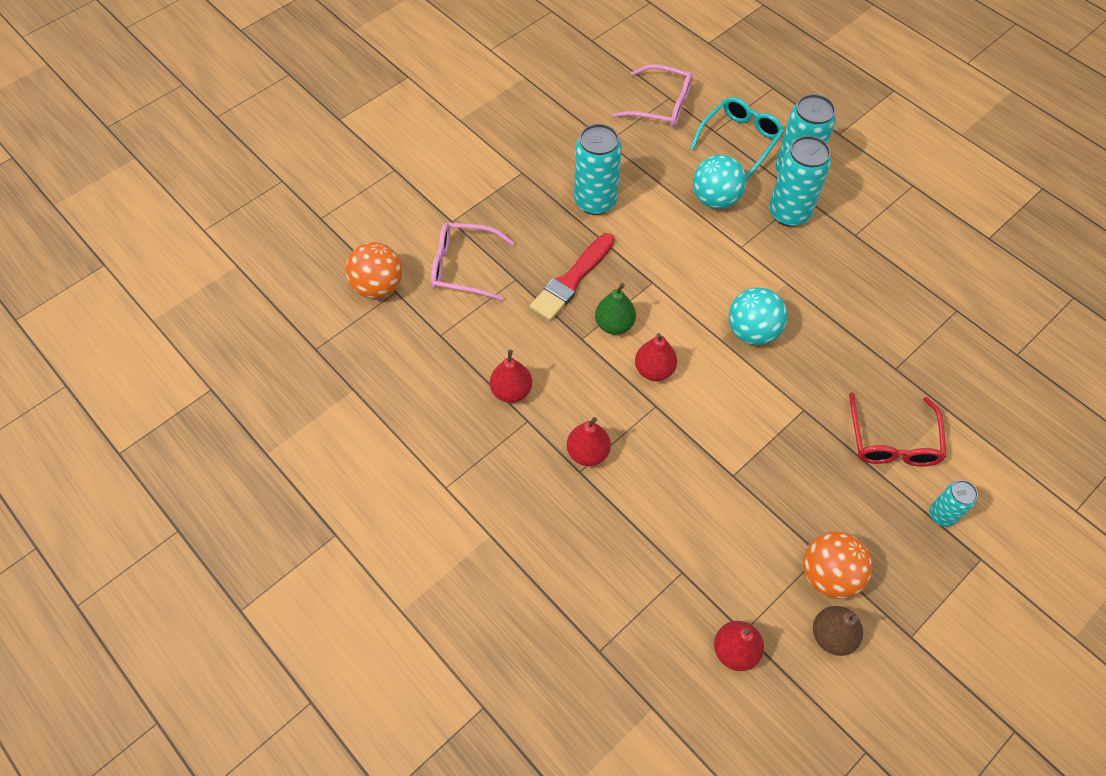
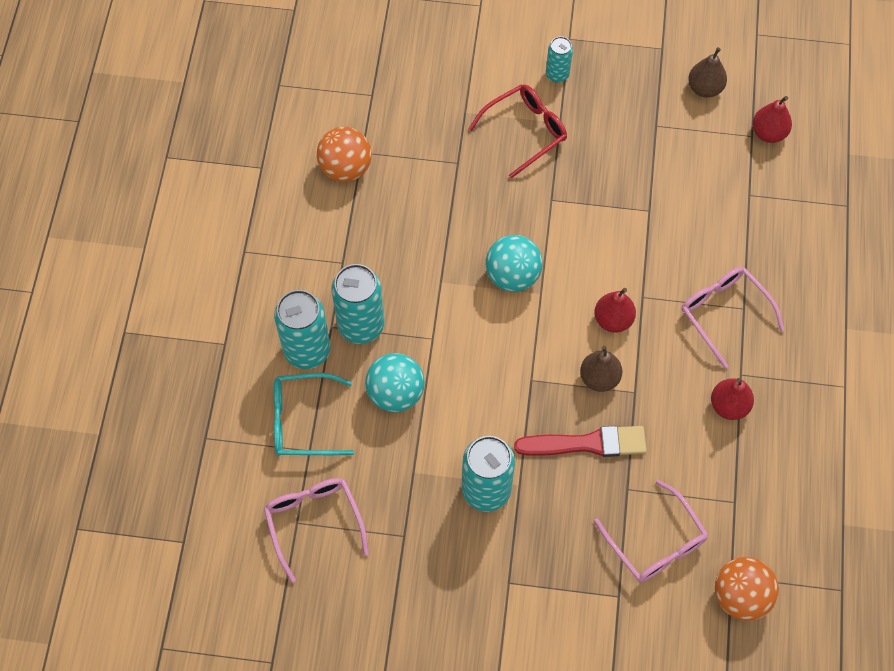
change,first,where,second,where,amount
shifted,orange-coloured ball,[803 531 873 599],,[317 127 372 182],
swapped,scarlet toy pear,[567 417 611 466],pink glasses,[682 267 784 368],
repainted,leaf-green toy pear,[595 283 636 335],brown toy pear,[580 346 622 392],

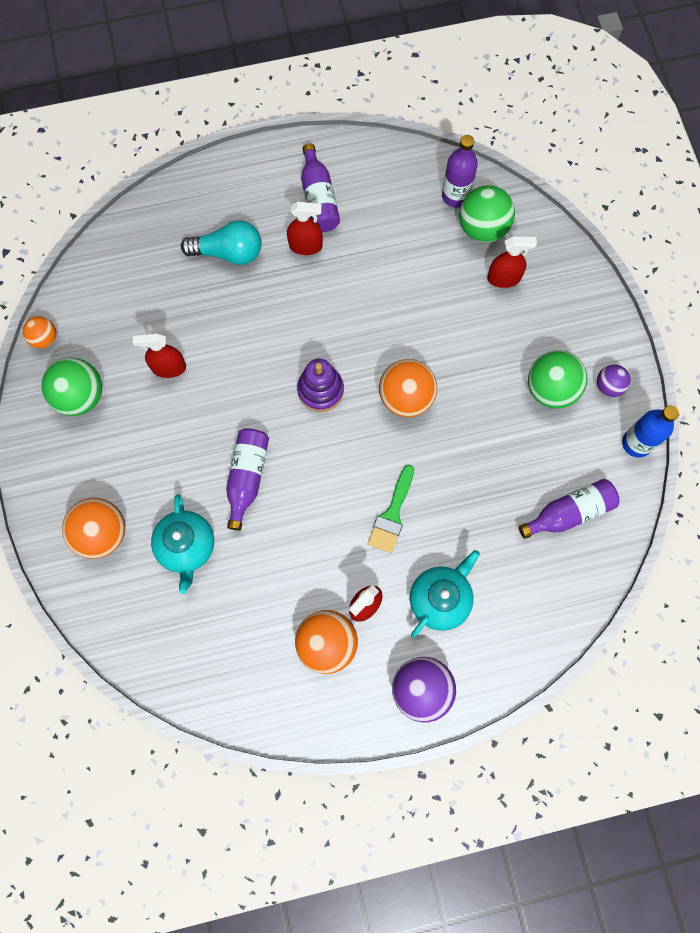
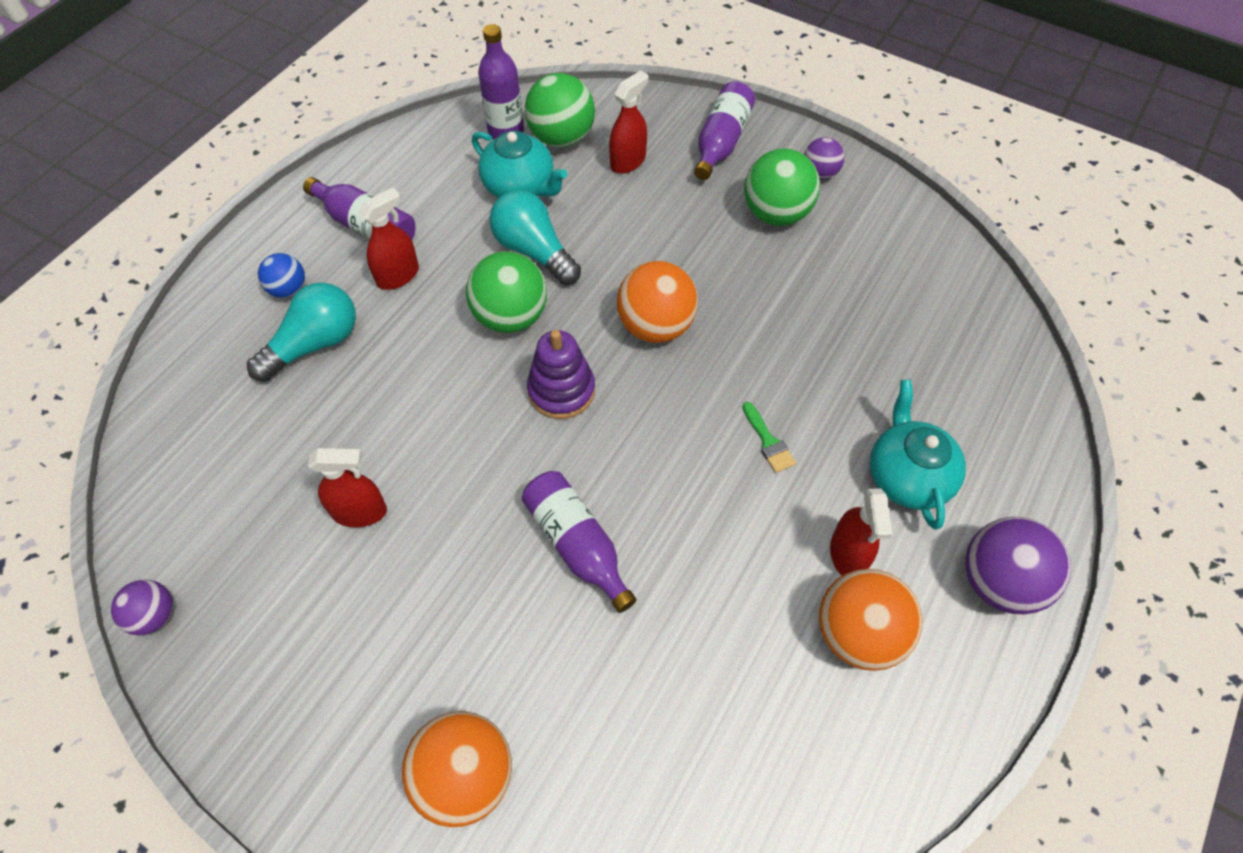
change,first,where,second,where,amount
gone,royal blue drink bottle,[622 405 679 458],,,
new,,,royal blue ball,[258 253 305 298],
new,,,teal light bulb,[489 190 581 285],
shifted,leaf-green ball,[41 358 102 416],,[466 251 547 333],
shifted,teal teapot,[151 494 214 594],,[472 131 567 198],
shifted,royal purple drink bottle,[519 479 620 539],,[694 81 755 180],
repainted,orange-coloured ball,[23 316 56 349],royal purple ball,[111 580 173 635],
rotated,scarlet sprayer,[133 333 186 378],,[308 448 387 527],135 degrees counterclockwise
scaled,leaf-green paintbrush,[368 465 414 553],,[742 402 796 473],x0.63

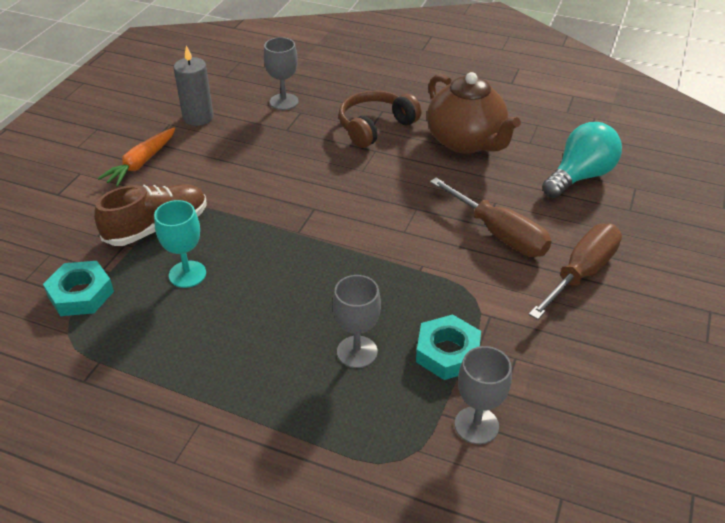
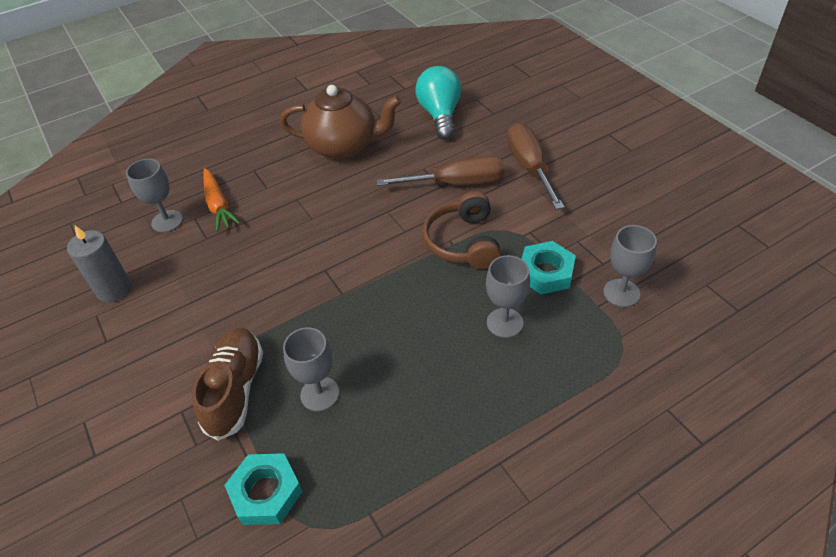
change,first,where,second,where,amount
shifted,orange-coloured root vegetable,[98 128 175 187],,[203 168 240 232],
shifted,brown headphones,[339 91 421 148],,[422 191 501 269],
repainted,teal goblet,[154 200 206 288],gray goblet,[283 327 339 411],

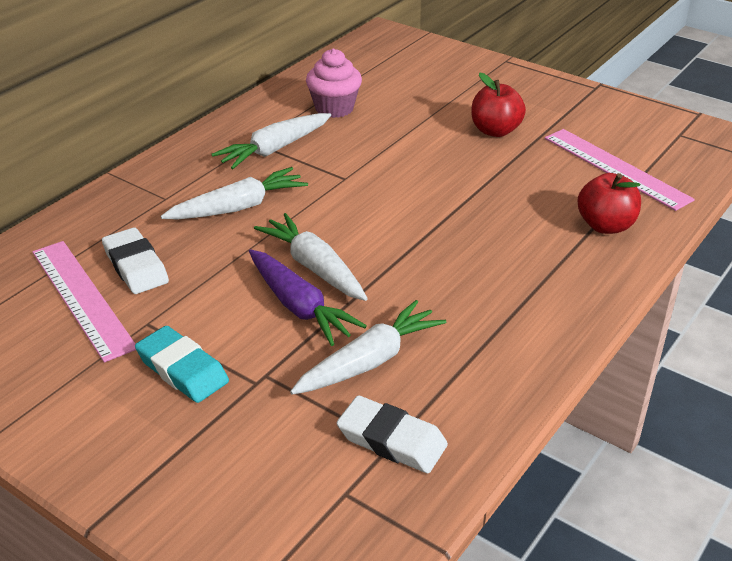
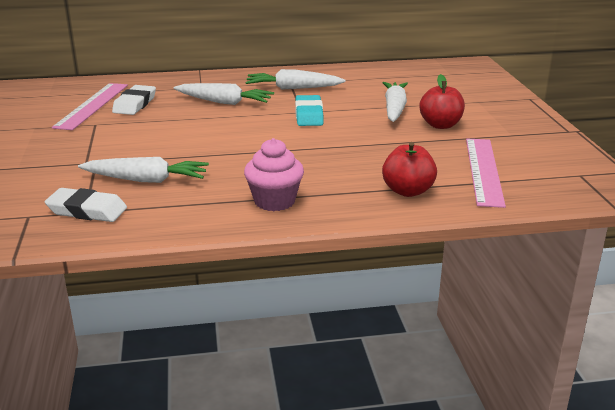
change,first,where,second,where,amount
gone,royal purple root vegetable,[249 249 367 346],,,
shifted,teal gum eraser,[135 326 229 403],,[295 95 324 126],
shifted,pure white root vegetable,[254 213 368 301],,[382 82 408 122],
shifted,pink fairy cake,[306 48 362 118],,[244 138 304 211],
rotated,pure white gum eraser,[337 395 448 473],,[45 188 127 222],60 degrees counterclockwise

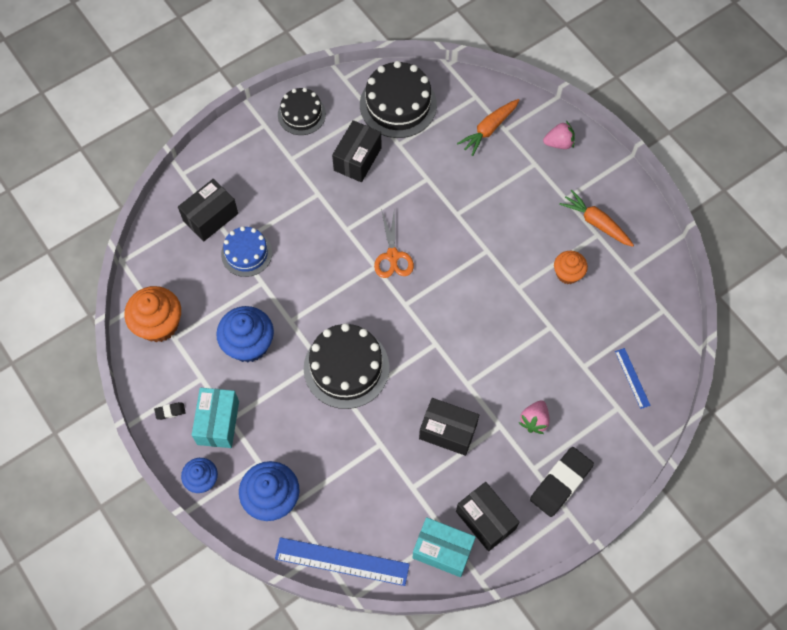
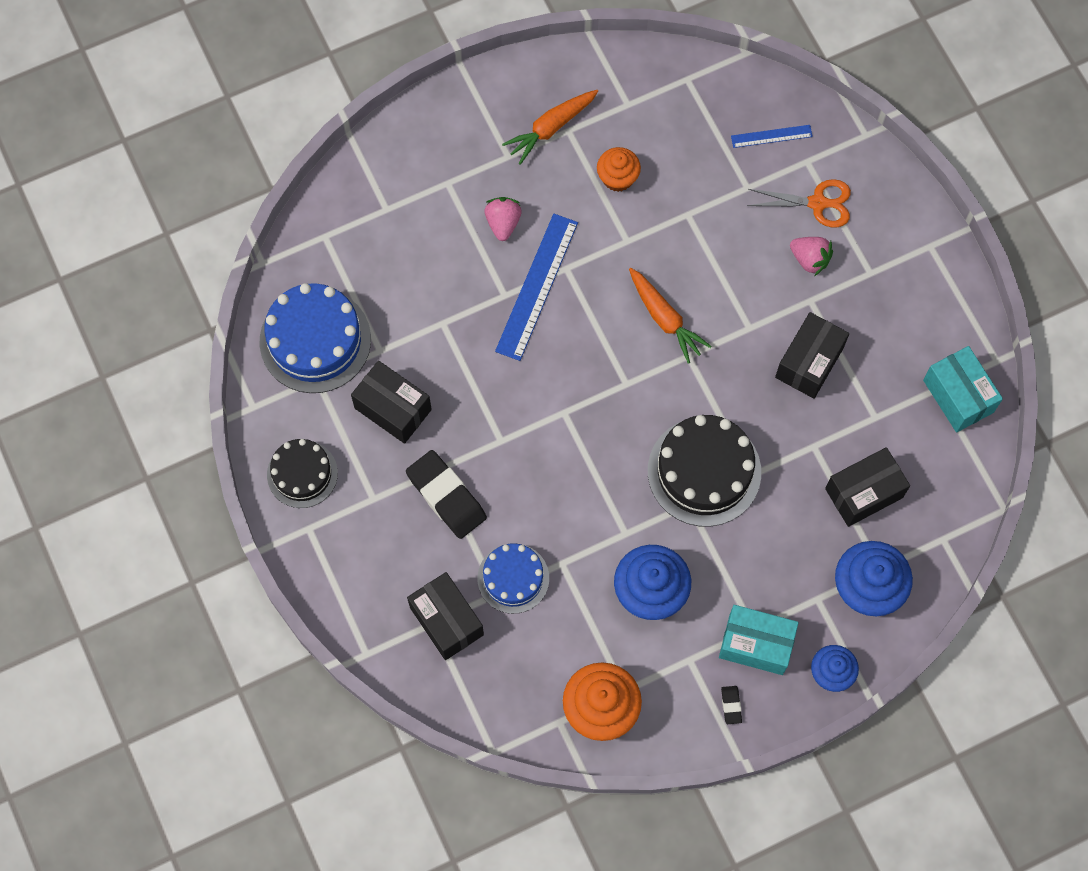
change,first,where,second,where,amount
shifted,royal blue measuring stick,[275 537 410 586],,[495 214 578 361],
shifted,orange-coloured pair of scissors,[374 209 414 278],,[747 179 851 227],
shifted,ebony parcel,[456 482 519 551],,[825 447 910 527],
shifted,orange-coloured root vegetable,[457 99 519 156],,[629 268 711 364],
shifted,ebony gum eraser,[530 447 594 517],,[406 450 487 539],
shifted,pink berry,[543 121 575 149],,[485 197 522 241],
repainted,ebony gateau,[360 61 437 138],royal blue gateau,[260 283 371 393],
rotated,teal parcel,[412 517 476 577],,[923 346 1003 432],60 degrees counterclockwise

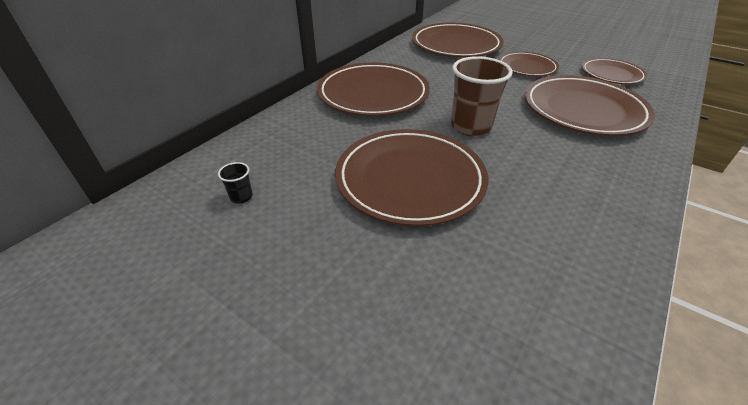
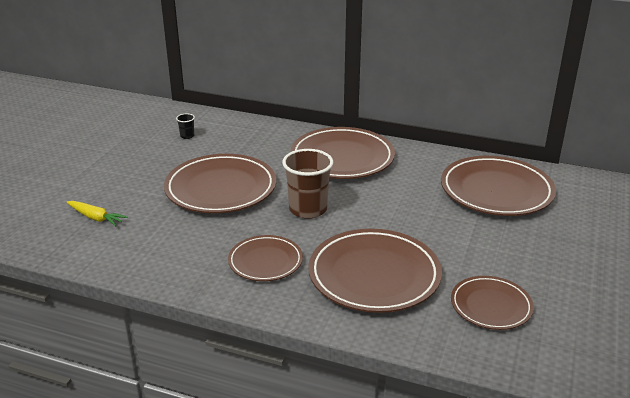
change,first,where,second,where,amount
new,,,yellow root vegetable,[67 201 128 226],
shifted,brown dinner plate,[499 52 559 76],,[228 235 303 281],

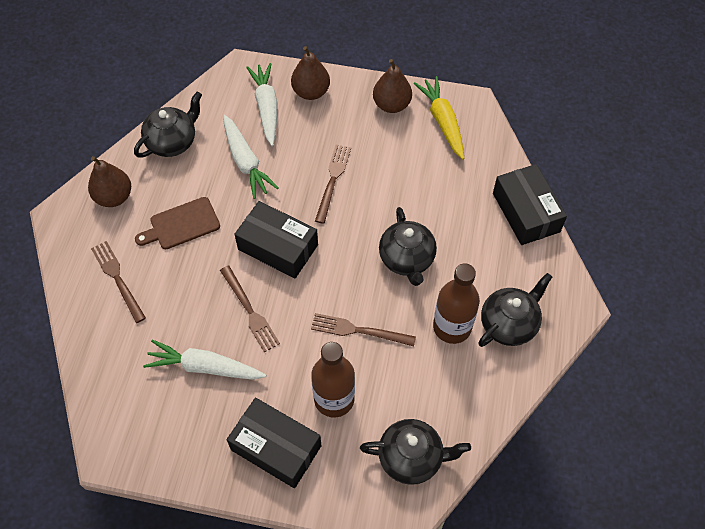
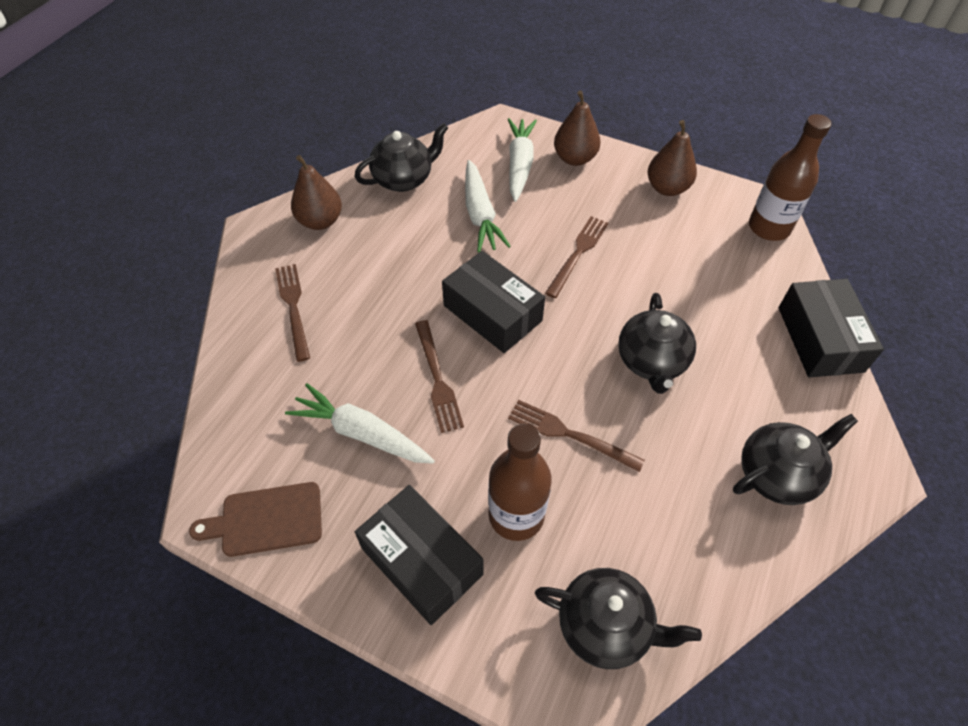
change,first,where,second,where,amount
gone,yellow root vegetable,[414 76 464 159],,,
shifted,brown cutting board,[135 197 220 249],,[189 482 322 557],
shifted,brown drink bottle,[433 264 480 344],,[749 114 831 241],

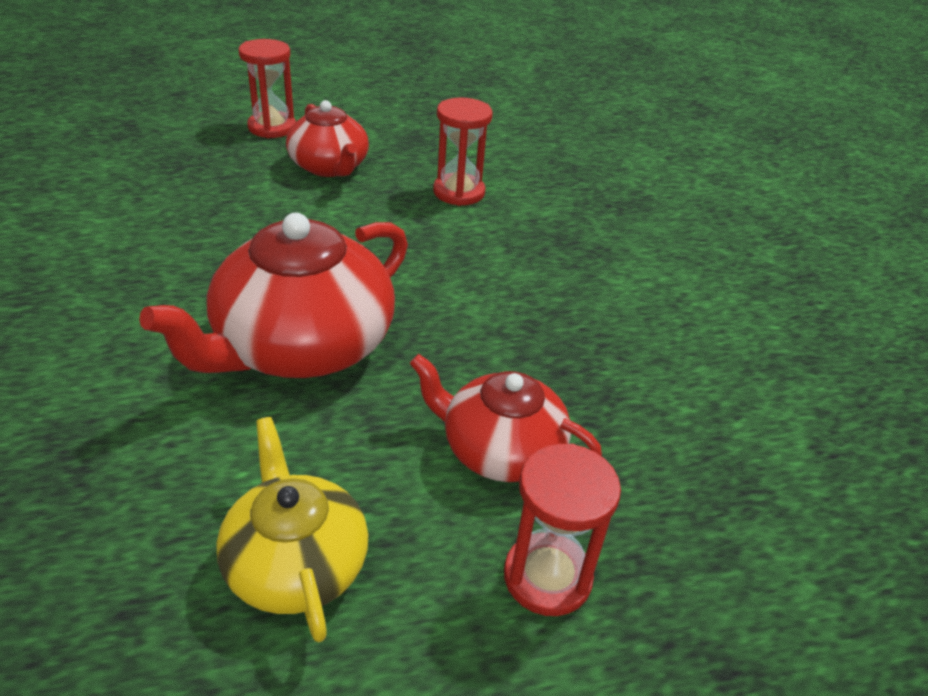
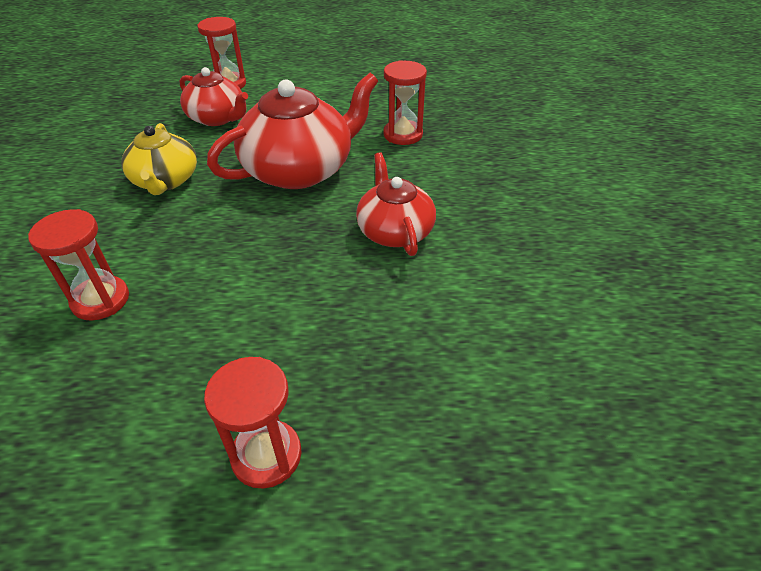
change,first,where,second,where,amount
new,,,scarlet sand timer,[383 60 427 145],
shifted,yellow teapot,[216 417 368 642],,[121 123 197 195],
shifted,scarlet teapot,[286 100 369 177],,[356 152 436 256],

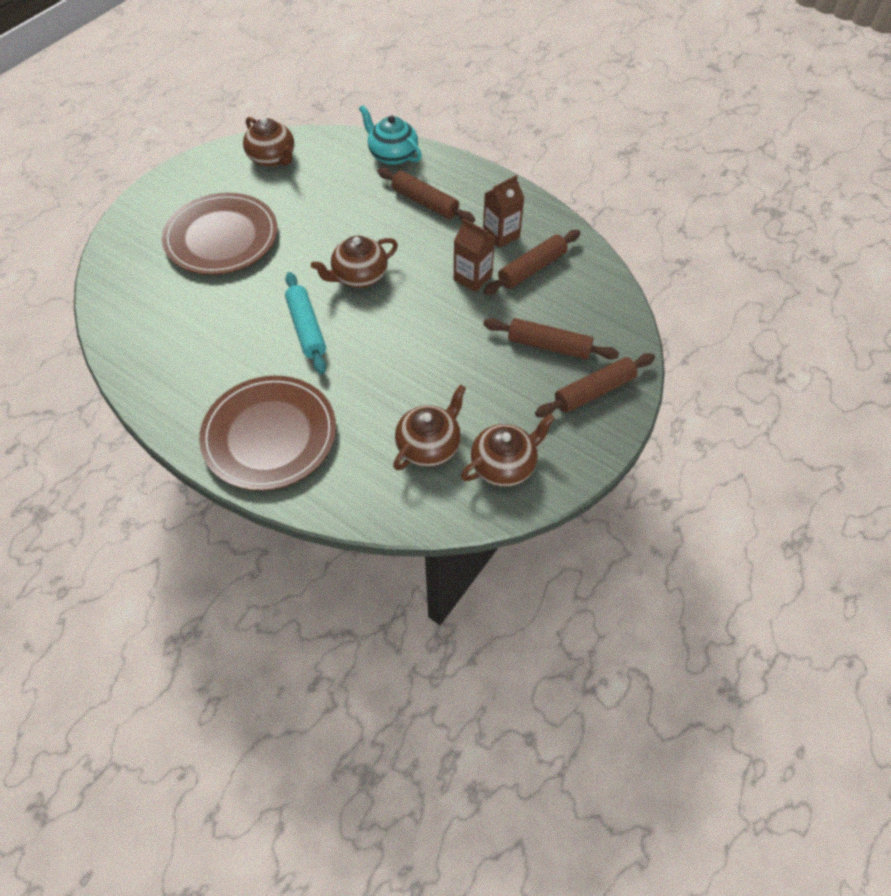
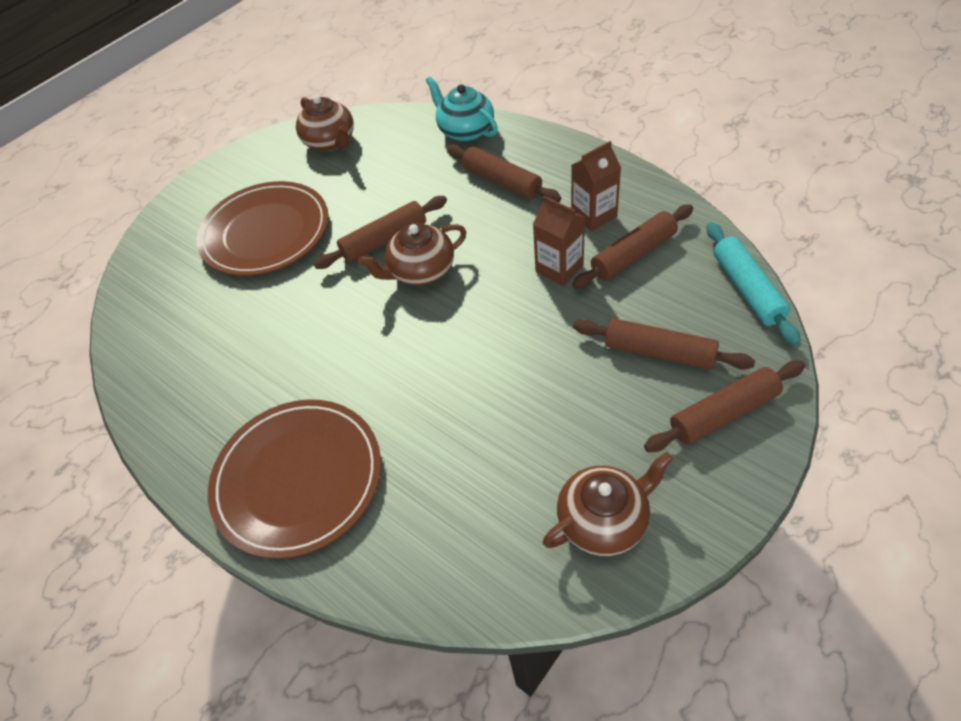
change,first,where,second,where,amount
gone,brown teapot,[393 385 466 470],,,
new,,,brown pastry roller,[314 196 447 269],
shifted,teal pastry roller,[285 272 326 374],,[707 222 801 345],

